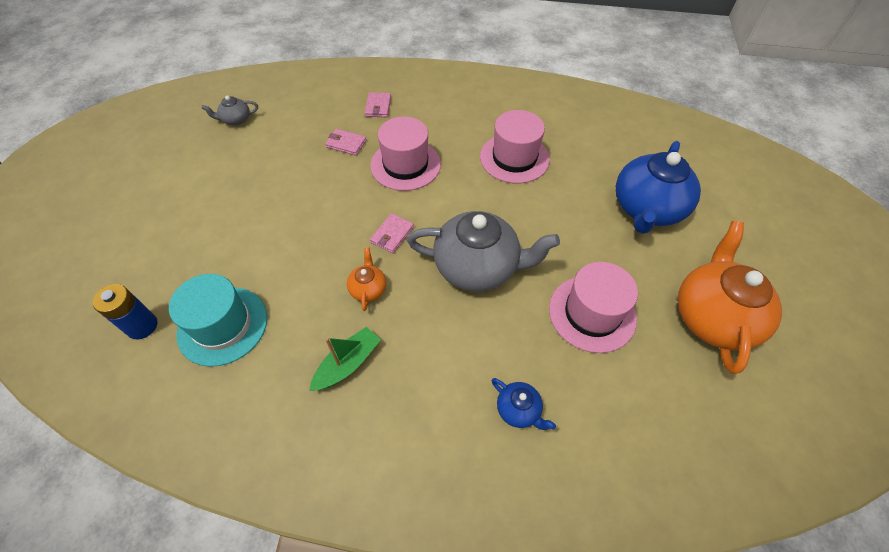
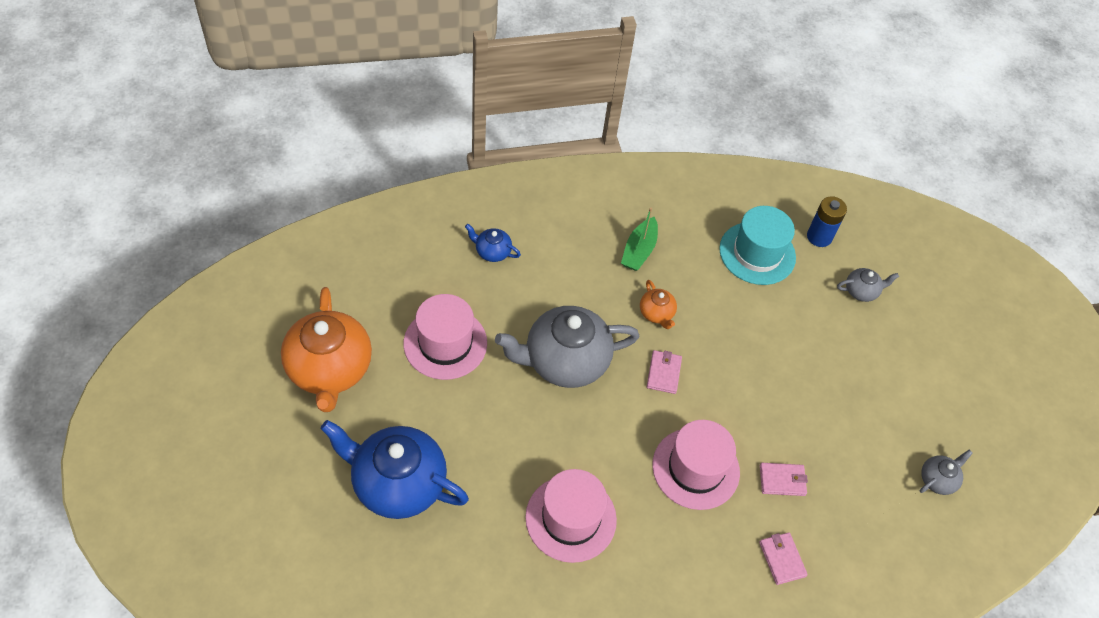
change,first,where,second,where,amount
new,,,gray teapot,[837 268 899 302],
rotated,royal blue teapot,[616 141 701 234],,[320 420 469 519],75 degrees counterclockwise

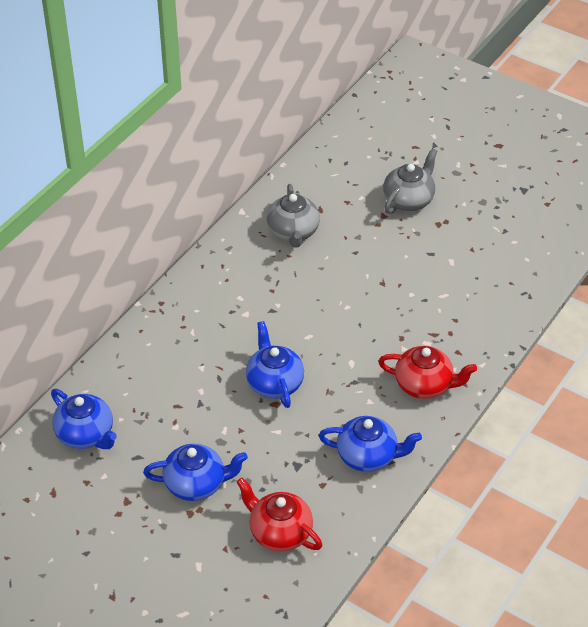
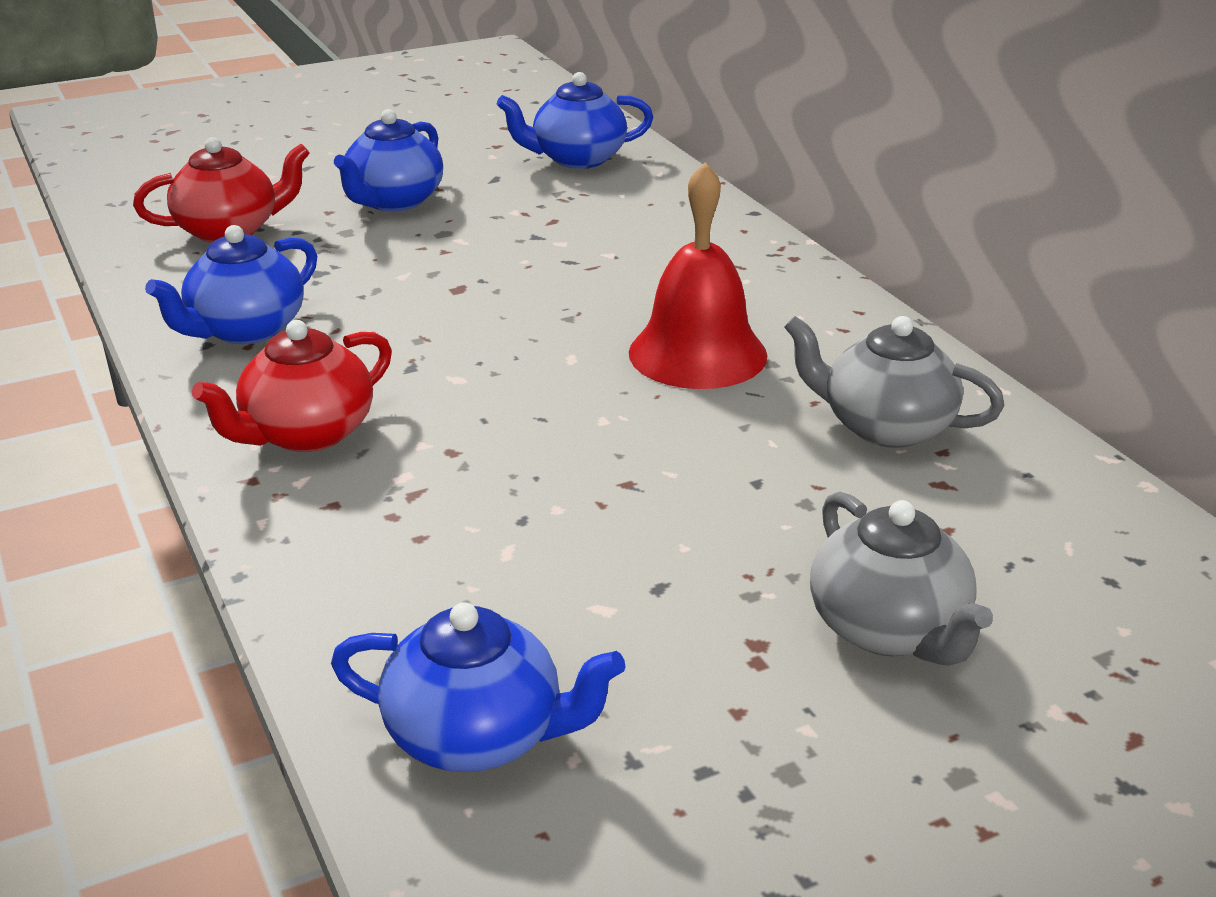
change,first,where,second,where,amount
new,,,scarlet hand bell,[629 162 767 389],
shifted,royal blue teapot,[246 321 304 408],,[331 602 626 772],

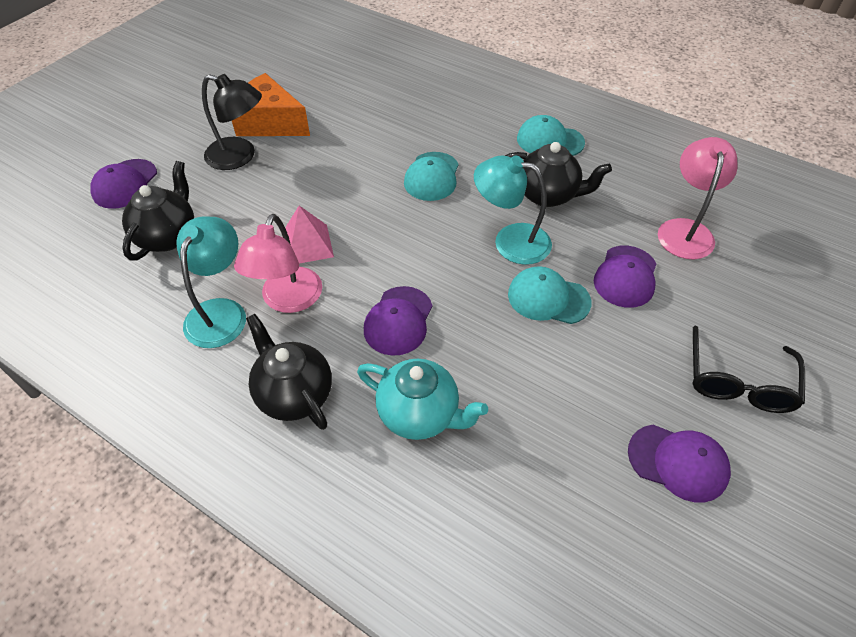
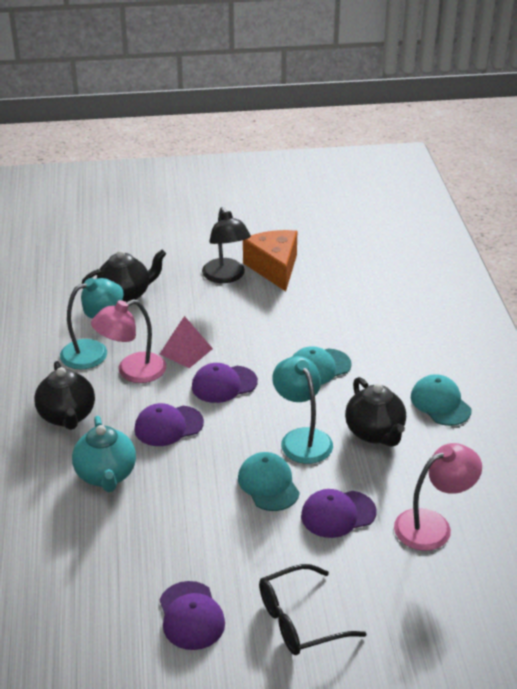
change,first,where,second,where,amount
shifted,royal purple peaked cap,[90 159 157 209],,[192 363 258 403],
rotated,ebony teapot,[246 314 332 430],,[34 361 95 430],150 degrees clockwise

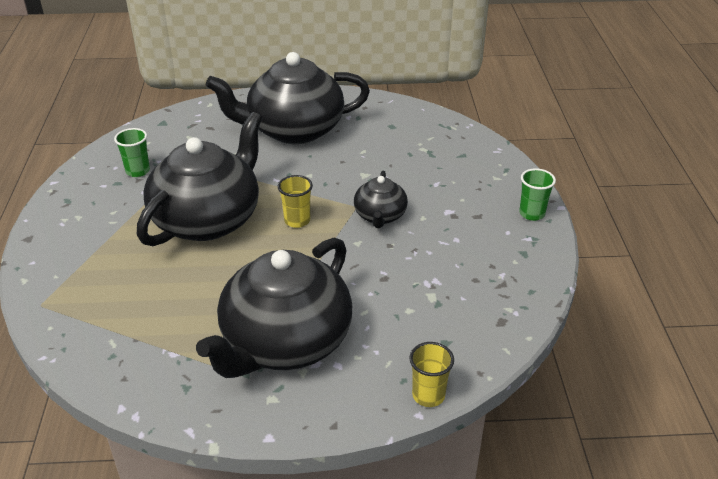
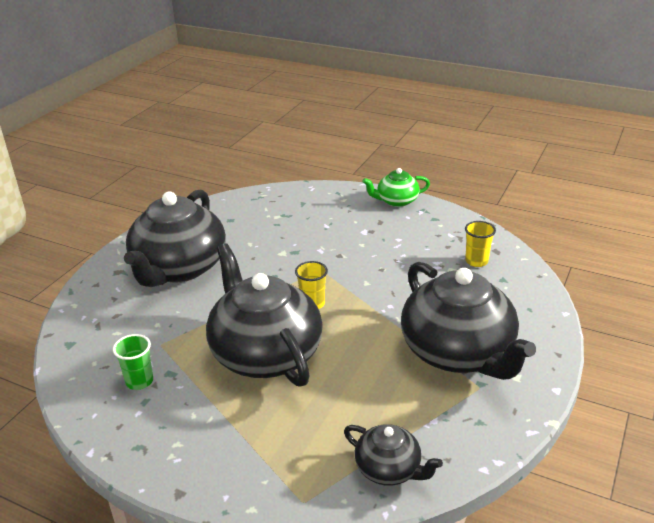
change,first,where,second,where,amount
shifted,ebony teapot,[354 171 408 228],,[344 424 443 486],
shifted,yellow beaker,[409 342 454 407],,[465 221 496 267],
swapped,leaf-green beaker,[519 168 556 221],leaf-green teapot,[362 168 430 207],

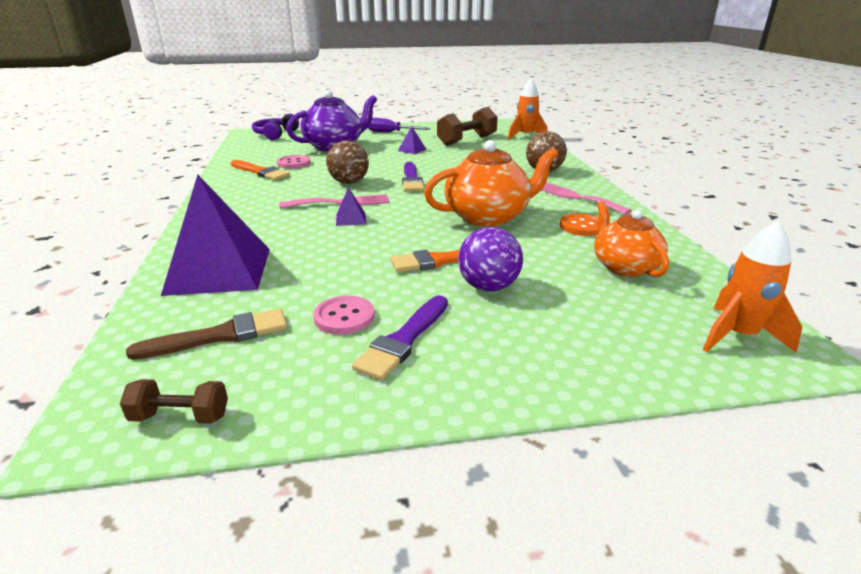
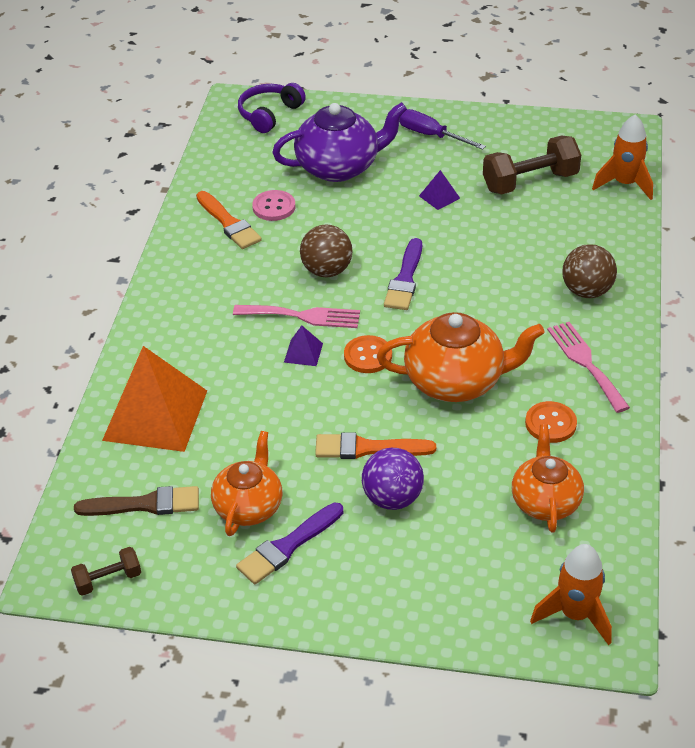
change,first,where,second,where,amount
new,,,orange-coloured sewing button,[344 335 392 373],
swapped,pink sewing button,[313 296 375 335],orange-coloured teapot,[211 431 282 536],
repainted,royal purple pyramid shape,[161 175 270 296],orange-coloured pyramid shape,[102 346 207 452],
rotated,brown hand weight,[120 379 228 424],,[71 547 141 596],45 degrees counterclockwise

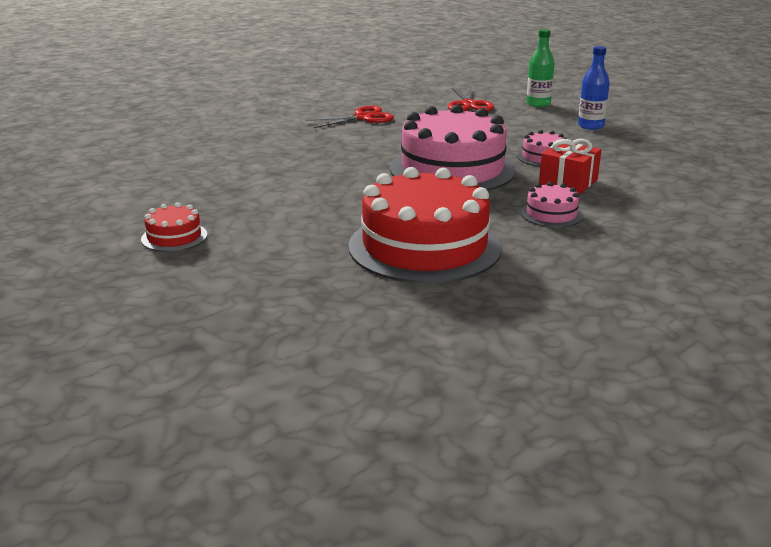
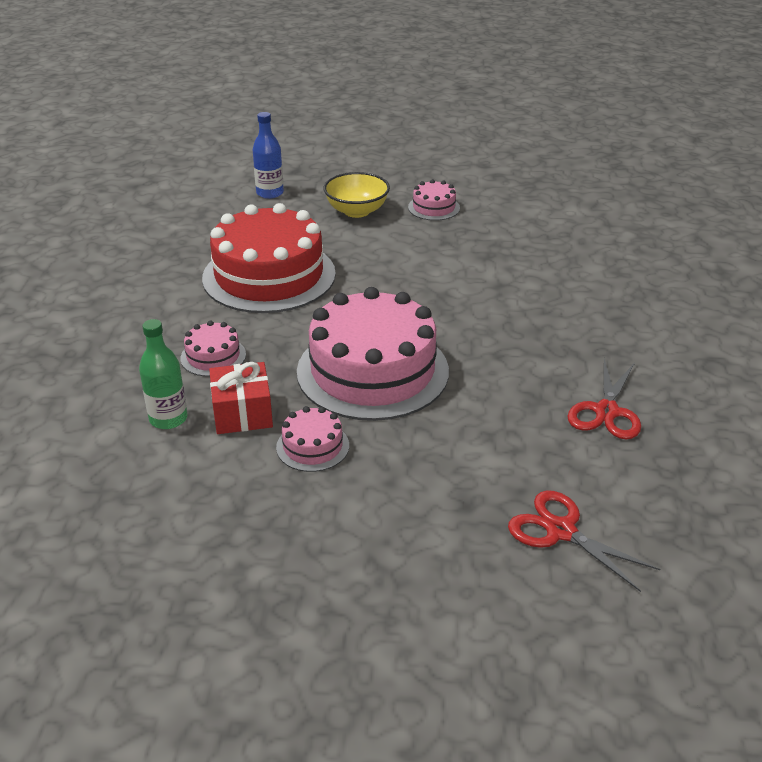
change,first,where,second,where,amount
new,,,yellow deep dish,[323 172 390 218],
shifted,leaf-green drink bottle,[526 29 555 107],,[139 319 188 429],
shifted,royal blue drink bottle,[578 46 610 130],,[253 112 284 199],
repainted,scarlet gateau,[141 203 207 252],pink gateau,[408 179 460 221],

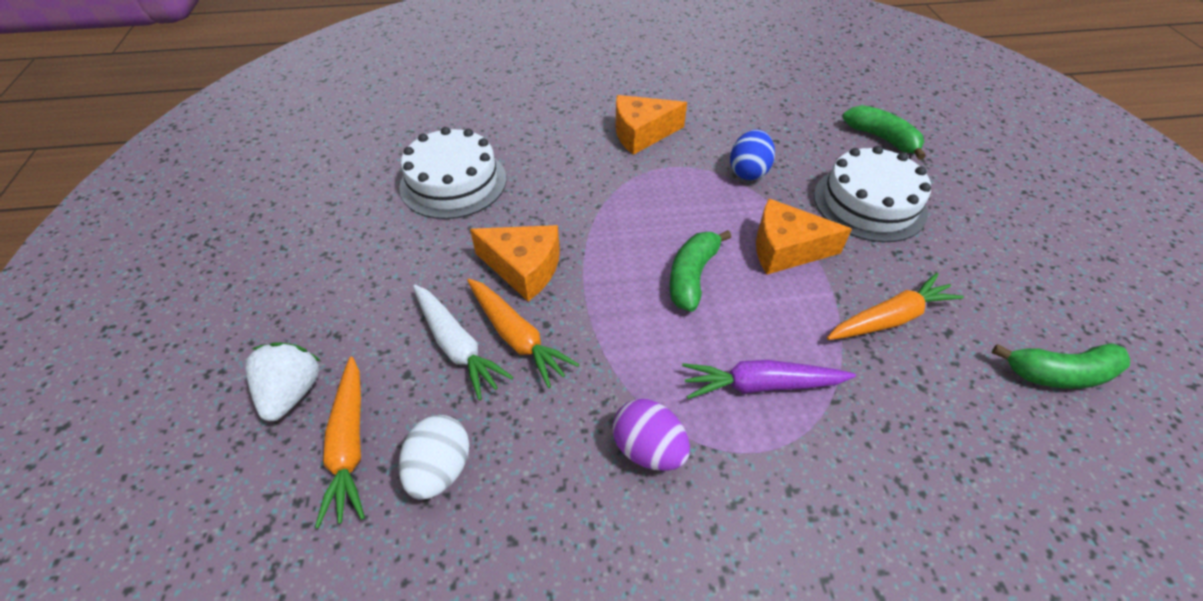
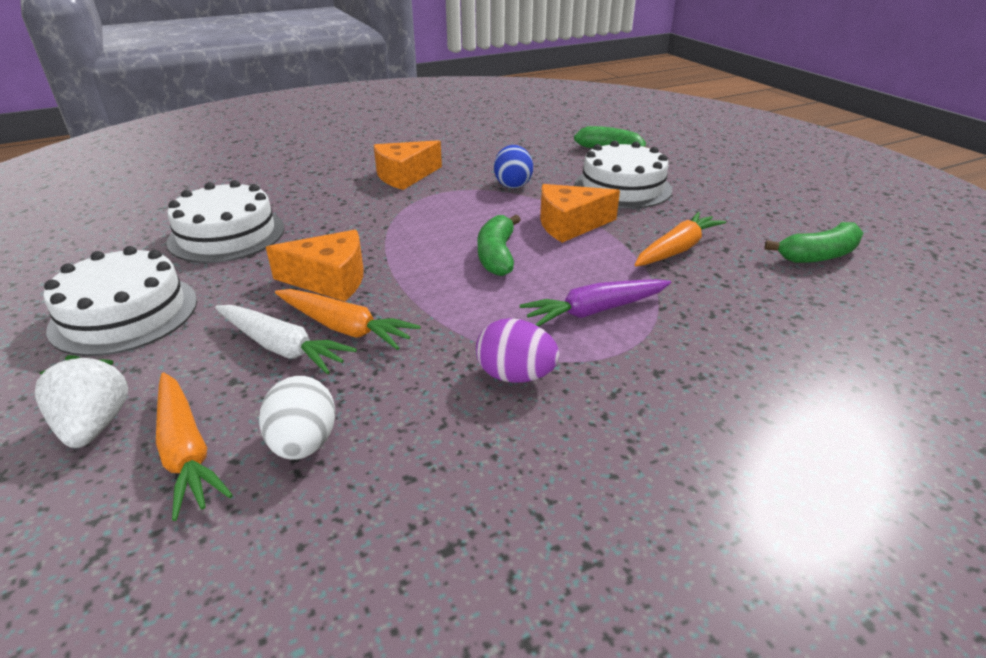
change,first,where,second,where,amount
new,,,pure white gateau,[43 246 197 356],

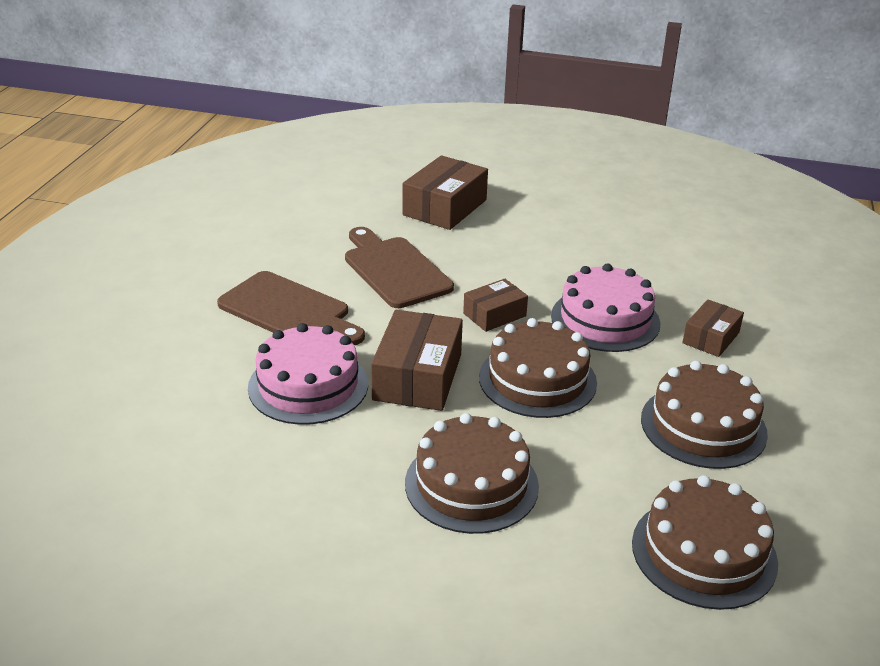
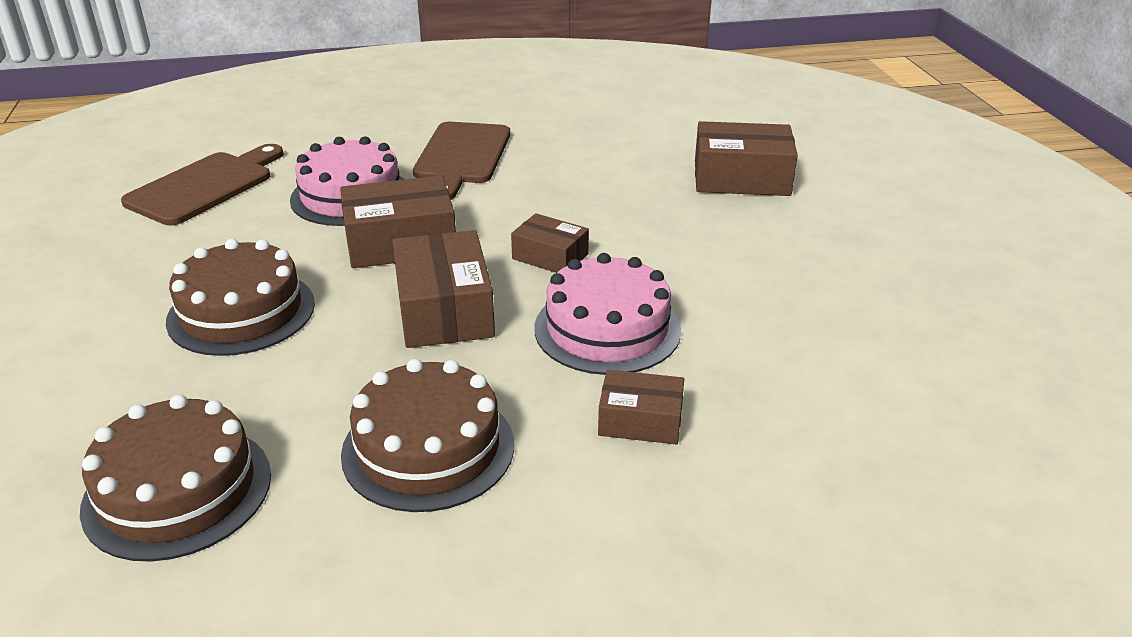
change,first,where,second,where,amount
shifted,brown cutting board,[345 227 454 308],,[121 144 283 225],
swapped,brown gateau,[479 318 597 418],brown parcel,[392 230 495 348],

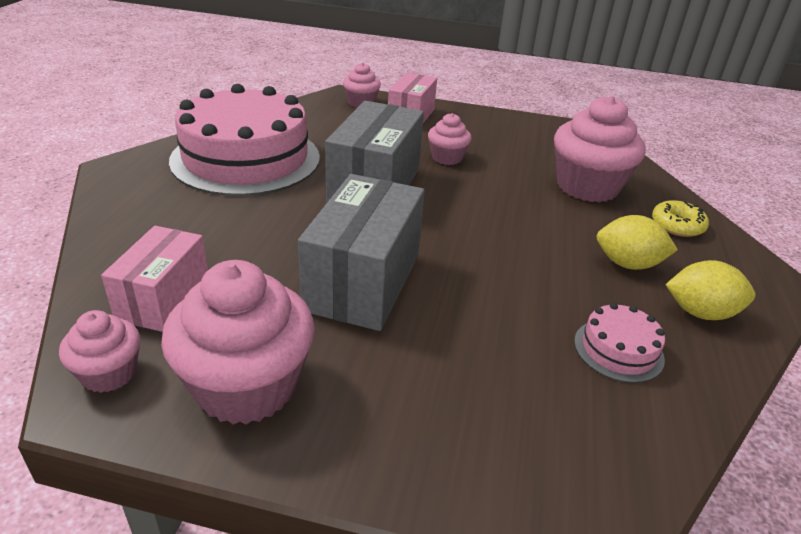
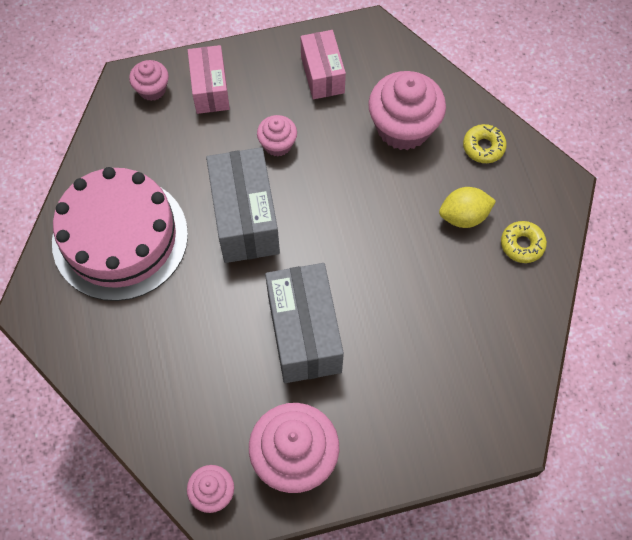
change,first,where,second,where,amount
gone,pink gateau,[574 303 665 383],,,
shifted,pink parcel,[101 226 208 332],,[300 30 346 99],
swapped,yellow citrus fruit,[665 260 755 320],yellow glazed donut,[501 221 547 263],

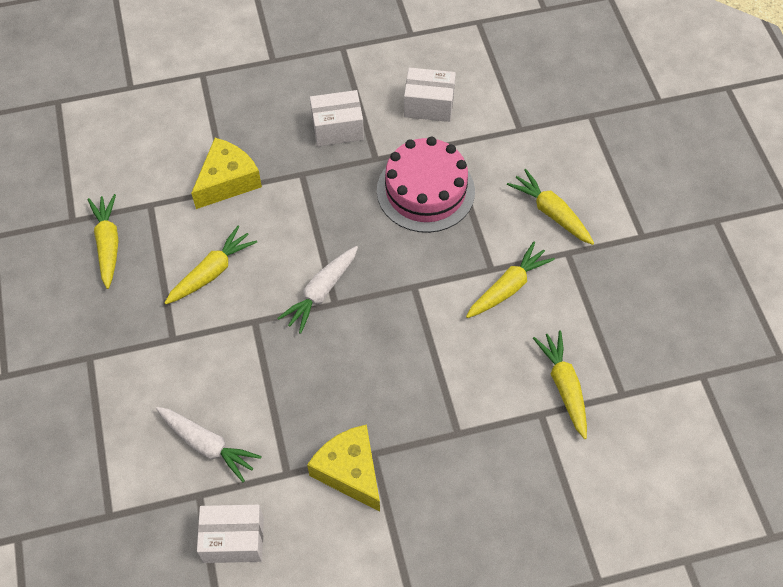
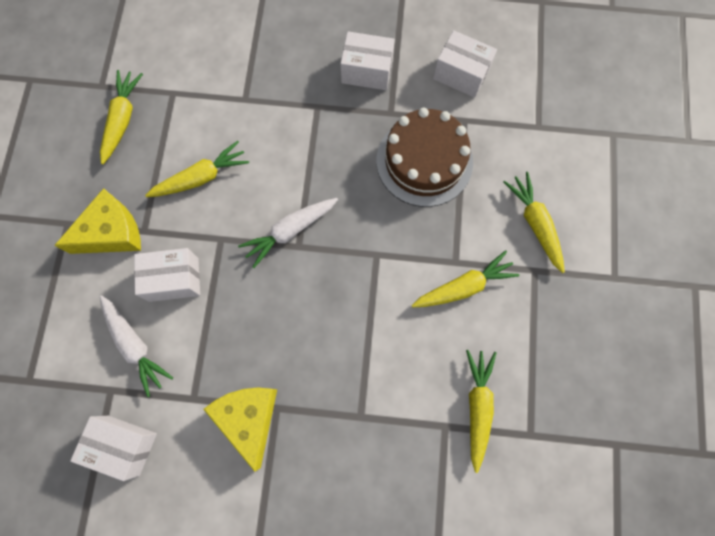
change,first,where,second,where,amount
new,,,pure white parcel,[134 248 200 302],
shifted,yellow piece of cheese,[191 138 262 209],,[54 188 141 254],
repainted,pink gateau,[377 137 475 233],brown gateau,[377 108 473 207],

